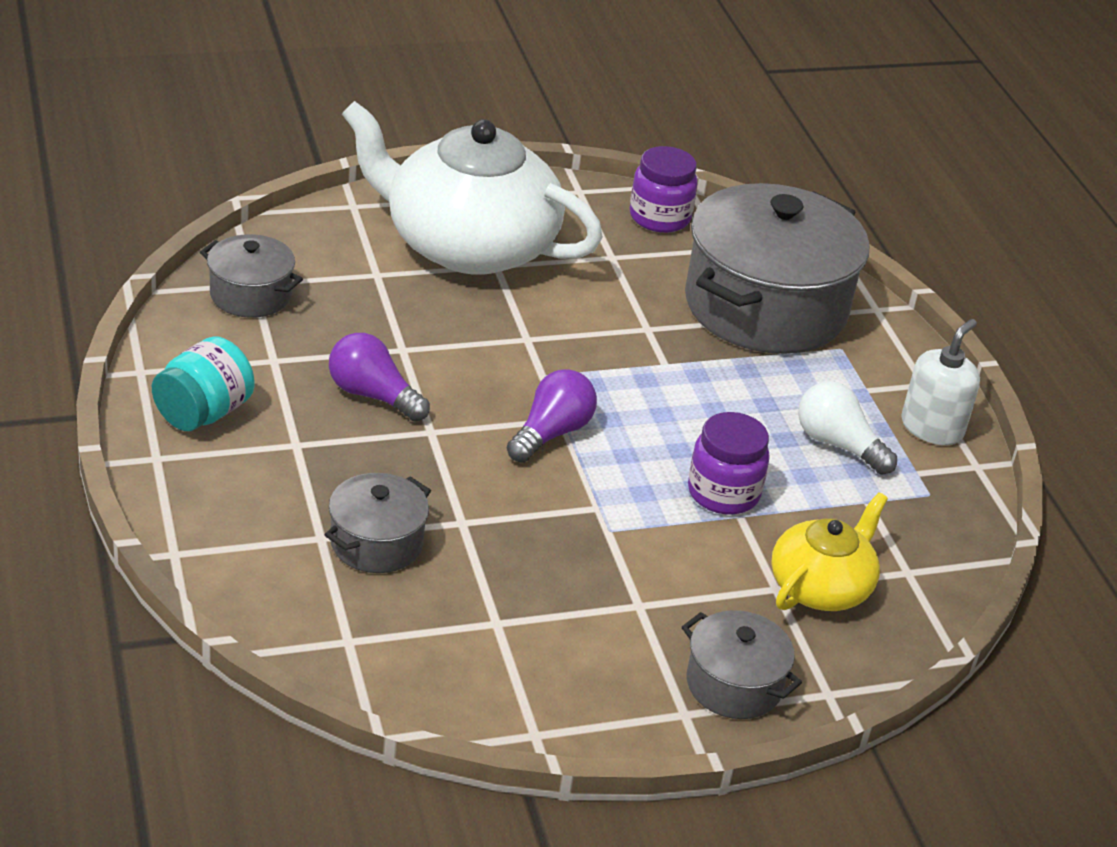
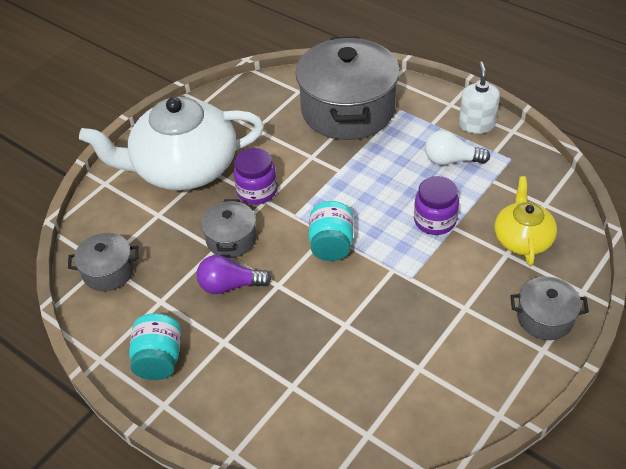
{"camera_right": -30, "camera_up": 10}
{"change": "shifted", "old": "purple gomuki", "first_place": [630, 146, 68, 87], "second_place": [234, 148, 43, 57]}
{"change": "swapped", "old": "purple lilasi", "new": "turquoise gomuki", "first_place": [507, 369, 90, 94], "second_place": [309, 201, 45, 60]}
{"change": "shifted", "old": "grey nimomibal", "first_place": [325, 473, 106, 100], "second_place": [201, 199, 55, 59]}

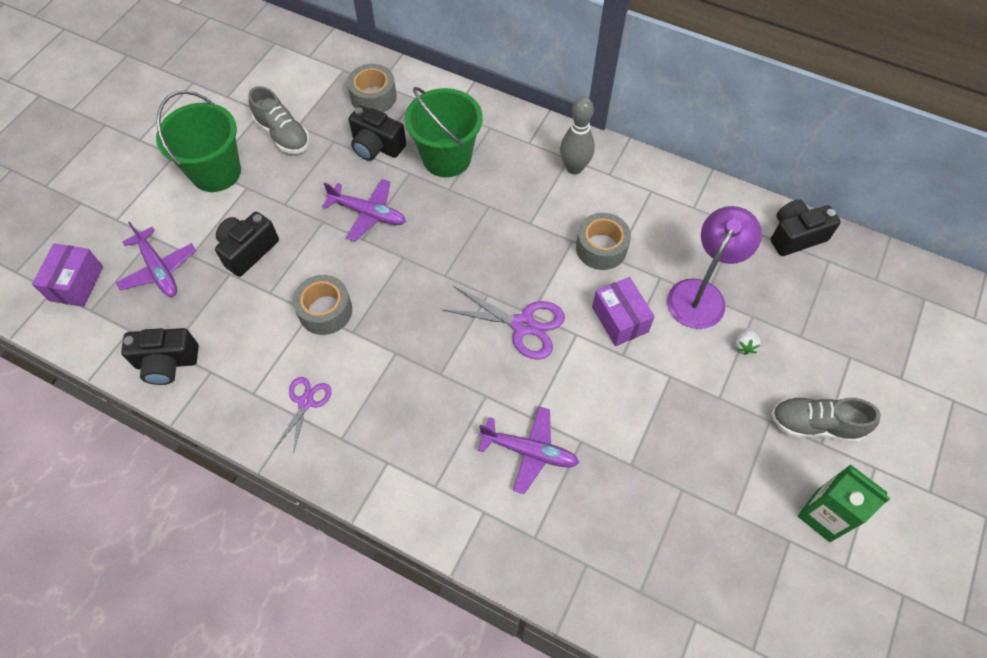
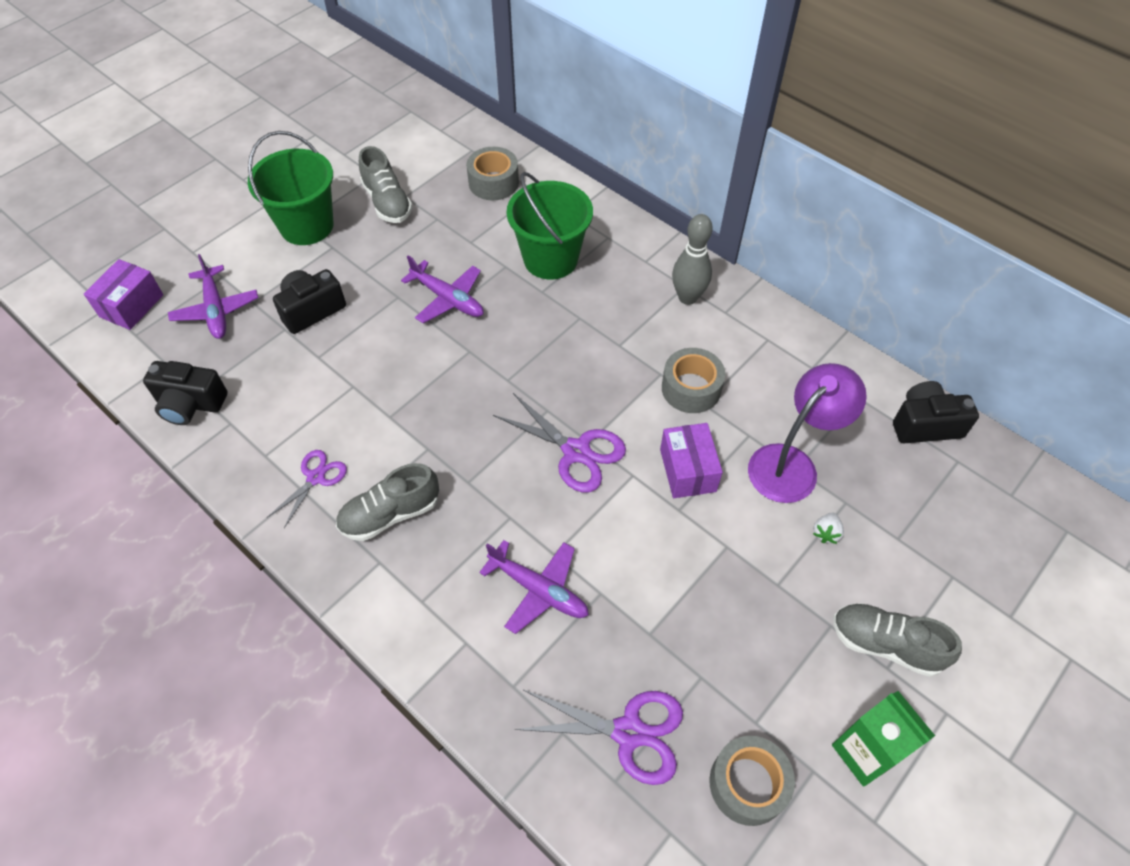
{"camera_right": 15, "camera_up": -5}
{"change": "gone", "old": "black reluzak", "first_place": [349, 105, 57, 56]}
{"change": "shifted", "old": "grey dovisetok", "first_place": [293, 275, 59, 60], "second_place": [709, 736, 86, 90]}
{"change": "new", "new": "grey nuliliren", "second_place": [336, 463, 103, 78]}
{"change": "new", "new": "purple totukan", "second_place": [514, 690, 169, 95]}

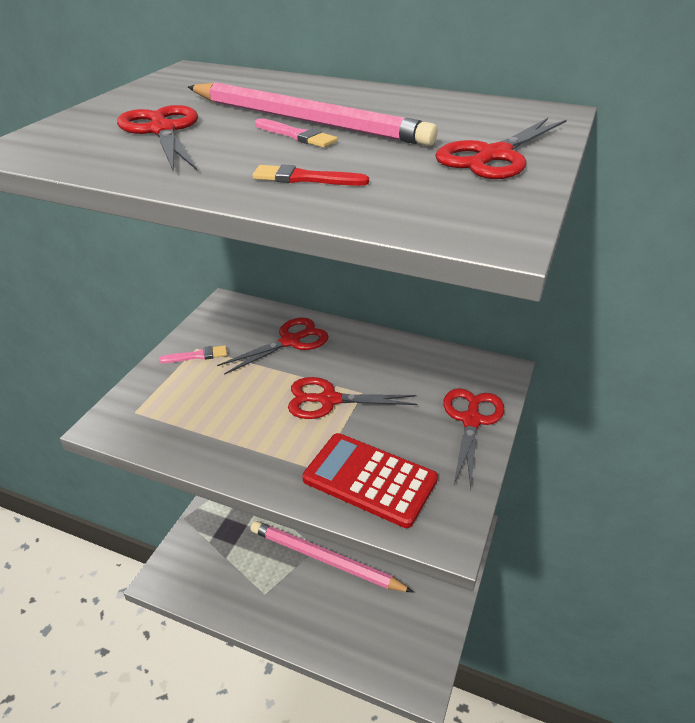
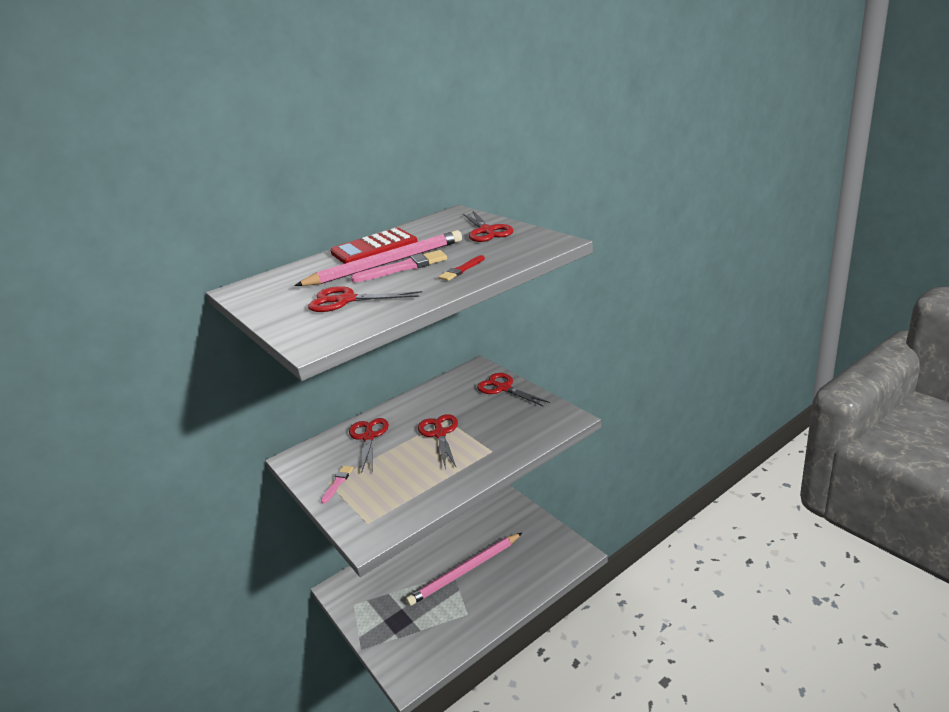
{"camera_right": -55, "camera_up": -10}
{"change": "scaled", "old": "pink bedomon", "first_place": [255, 118, 83, 30], "second_place": [351, 250, 96, 32], "factor": 1.64}
{"change": "rotated", "old": "red totukan", "first_place": [288, 377, 129, 42], "second_place": [418, 414, 40, 53], "degrees": 135}
{"change": "shifted", "old": "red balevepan", "first_place": [302, 433, 136, 95], "second_place": [330, 228, 88, 36]}

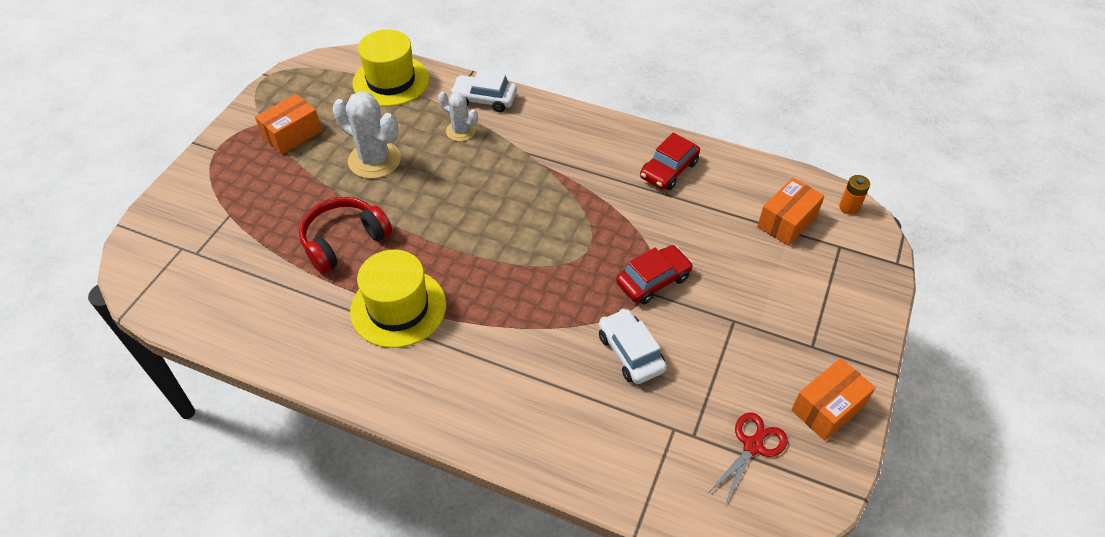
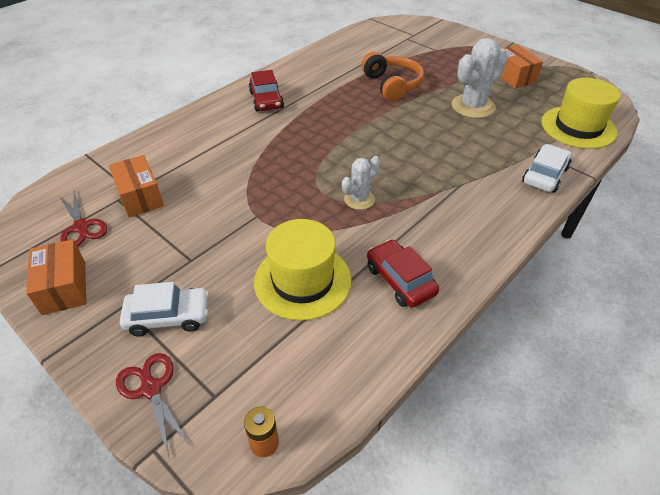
{"camera_right": 110, "camera_up": -5}
{"change": "shifted", "old": "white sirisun", "first_place": [438, 92, 40, 49], "second_place": [342, 156, 38, 54]}
{"change": "shifted", "old": "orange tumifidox", "first_place": [757, 178, 68, 68], "second_place": [108, 155, 56, 62]}
{"change": "repainted", "old": "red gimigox", "new": "orange gimigox", "first_place": [299, 197, 93, 77], "second_place": [361, 52, 63, 50]}
{"change": "shifted", "old": "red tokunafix", "first_place": [616, 245, 77, 59], "second_place": [249, 70, 35, 41]}
{"change": "shifted", "old": "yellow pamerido", "first_place": [350, 250, 96, 98], "second_place": [254, 219, 98, 102]}
{"change": "shifted", "old": "white tokunafix", "first_place": [599, 308, 68, 76], "second_place": [120, 282, 89, 54]}
{"change": "new", "new": "red totukan", "second_place": [116, 353, 74, 104]}

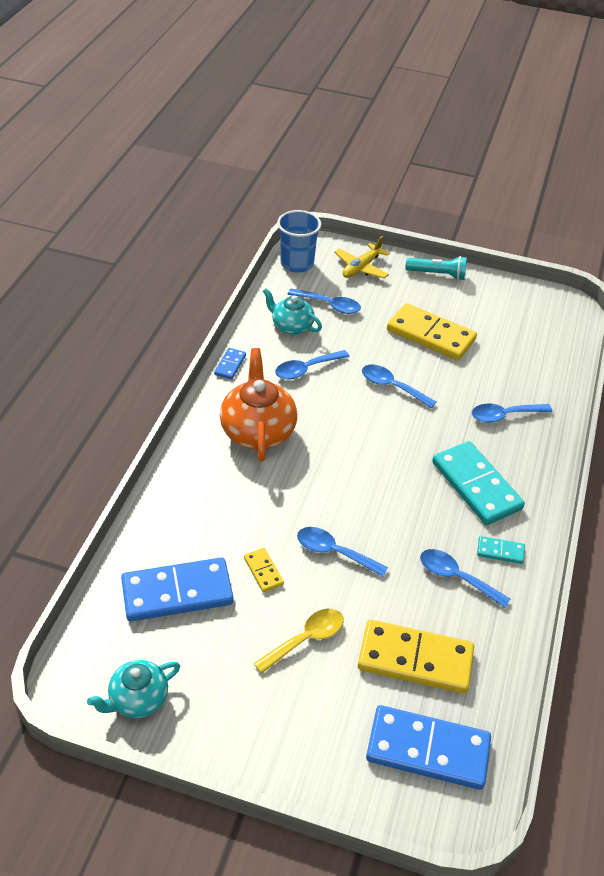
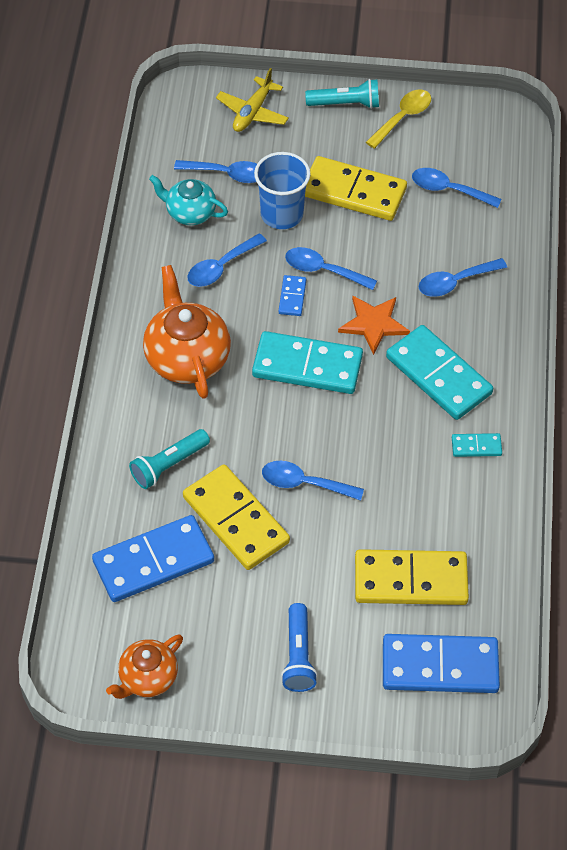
{"camera_right": -10, "camera_up": 10}
{"change": "shifted", "old": "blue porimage", "first_place": [277, 210, 44, 63], "second_place": [254, 152, 57, 77]}
{"change": "shifted", "old": "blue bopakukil", "first_place": [214, 348, 32, 31], "second_place": [279, 275, 27, 41]}
{"change": "scaled", "old": "yellow bopakukil", "first_place": [244, 548, 40, 44], "second_place": [183, 464, 107, 106], "factor": 2.18}
{"change": "shifted", "old": "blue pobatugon", "first_place": [420, 549, 90, 59], "second_place": [412, 168, 90, 40]}
{"change": "shifted", "old": "yellow pobatugon", "first_place": [253, 609, 91, 65], "second_place": [366, 89, 65, 60]}
{"change": "repainted", "old": "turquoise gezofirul", "new": "orange gezofirul", "first_place": [87, 660, 93, 58], "second_place": [106, 635, 77, 64]}
{"change": "new", "new": "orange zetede", "second_place": [338, 296, 72, 59]}
{"change": "new", "new": "turquoise bopakukil", "second_place": [252, 331, 111, 63]}
{"change": "new", "new": "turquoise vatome", "second_place": [129, 429, 81, 60]}
{"change": "new", "new": "blue vatome", "second_place": [281, 603, 37, 89]}

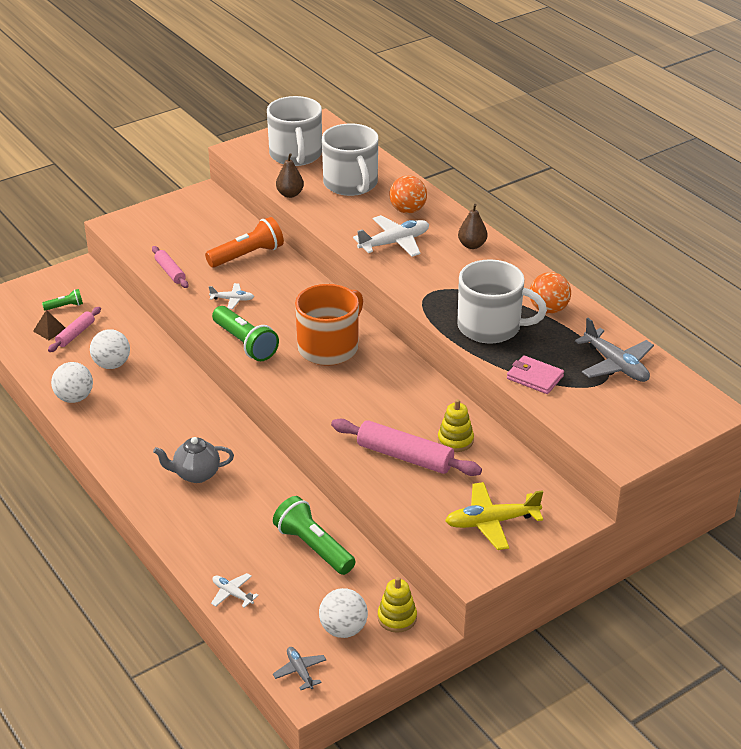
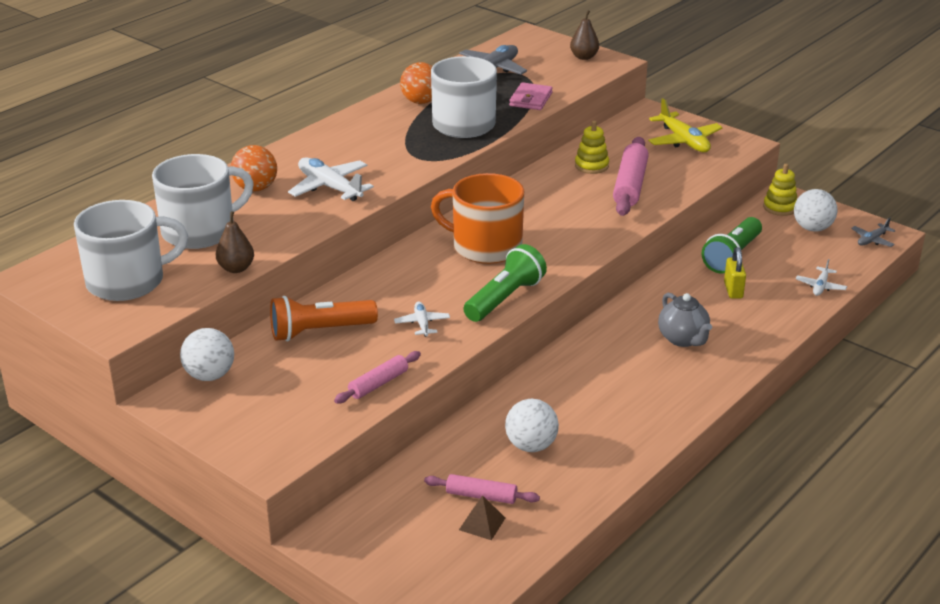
{"camera_right": -105, "camera_up": -5}
{"change": "shifted", "old": "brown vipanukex", "first_place": [458, 204, 30, 45], "second_place": [570, 10, 29, 50]}
{"change": "rotated", "old": "orange vatome", "first_place": [205, 217, 79, 50], "second_place": [270, 296, 108, 45], "degrees": -60}
{"change": "gone", "old": "green vatome", "first_place": [42, 289, 41, 22]}
{"change": "shifted", "old": "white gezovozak", "first_place": [51, 362, 42, 41], "second_place": [180, 328, 54, 53]}
{"change": "new", "new": "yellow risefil", "second_place": [724, 247, 22, 52]}

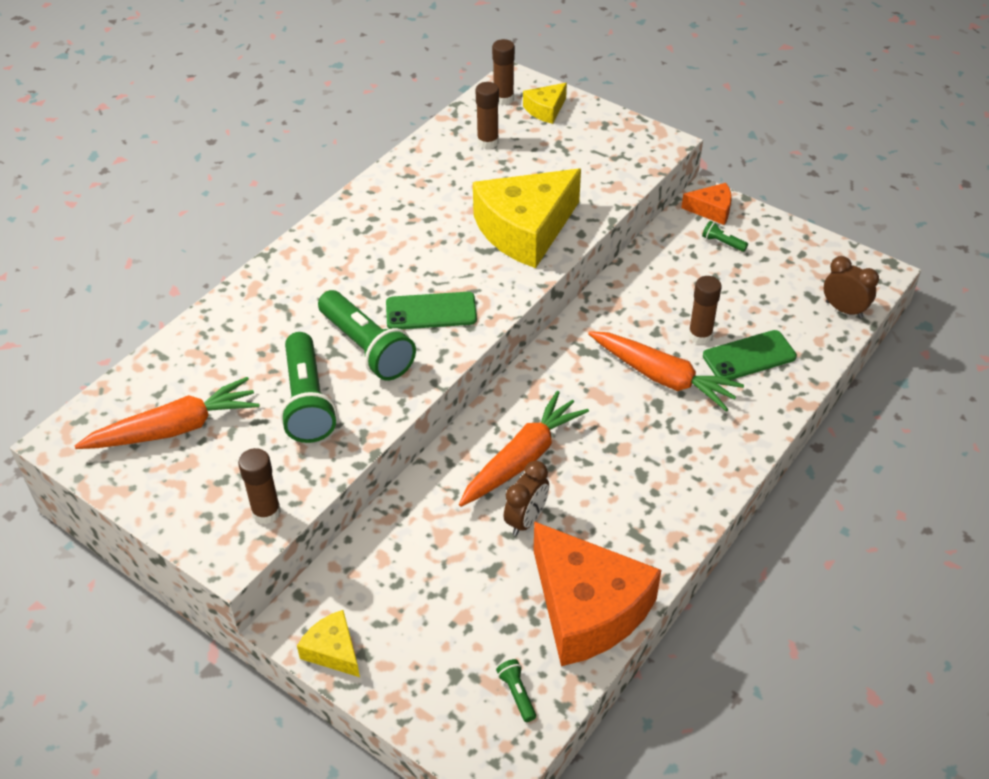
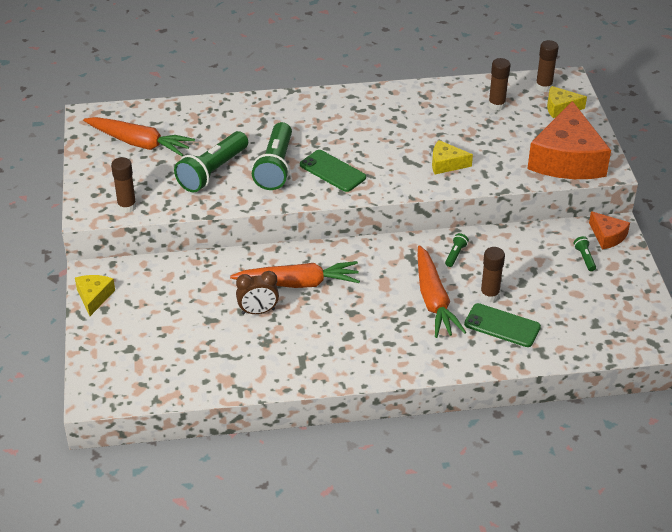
{"camera_right": 45, "camera_up": -5}
{"change": "scaled", "old": "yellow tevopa", "first_place": [473, 169, 108, 99], "second_place": [432, 140, 41, 34], "factor": 0.46}
{"change": "gone", "old": "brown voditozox", "first_place": [824, 256, 55, 62]}
{"change": "shifted", "old": "orange tevopa", "first_place": [534, 521, 127, 145], "second_place": [527, 101, 84, 78]}
{"change": "shifted", "old": "green vatome", "first_place": [496, 659, 40, 63], "second_place": [445, 233, 24, 34]}

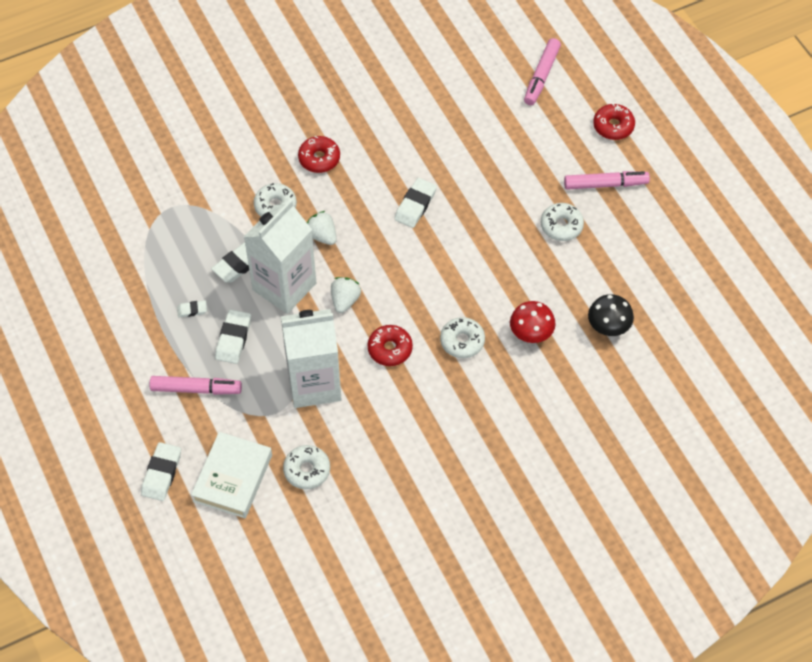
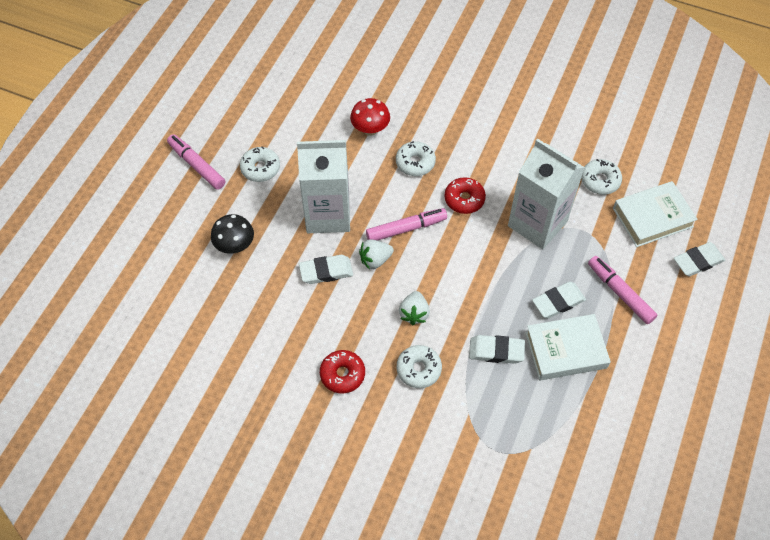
{"camera_right": -130, "camera_up": 0}
{"change": "shifted", "old": "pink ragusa", "first_place": [524, 38, 37, 67], "second_place": [366, 208, 81, 33]}
{"change": "gone", "old": "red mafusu", "first_place": [593, 103, 42, 37]}
{"change": "shifted", "old": "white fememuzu", "first_place": [244, 199, 72, 115], "second_place": [297, 140, 53, 93]}
{"change": "shifted", "old": "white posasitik", "first_place": [331, 277, 30, 36], "second_place": [359, 239, 35, 31]}
{"change": "shifted", "old": "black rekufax", "first_place": [588, 294, 46, 42], "second_place": [211, 214, 43, 40]}
{"change": "swapped", "old": "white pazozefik", "new": "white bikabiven", "first_place": [177, 300, 30, 17], "second_place": [525, 314, 86, 66]}

